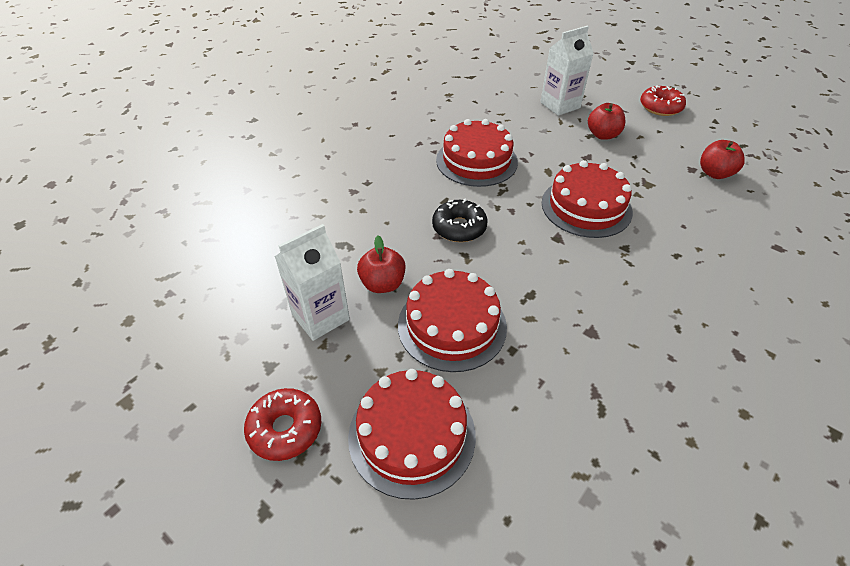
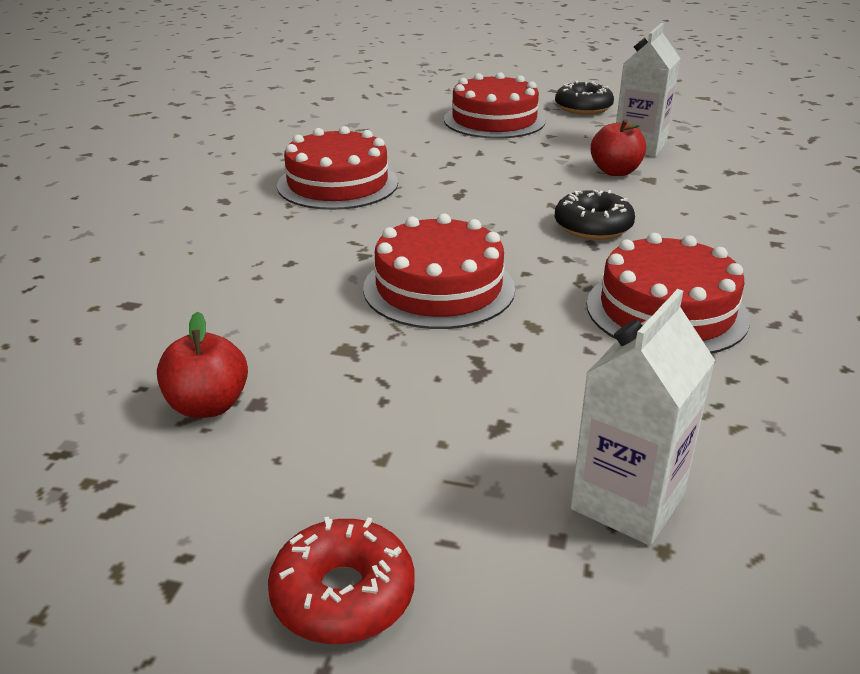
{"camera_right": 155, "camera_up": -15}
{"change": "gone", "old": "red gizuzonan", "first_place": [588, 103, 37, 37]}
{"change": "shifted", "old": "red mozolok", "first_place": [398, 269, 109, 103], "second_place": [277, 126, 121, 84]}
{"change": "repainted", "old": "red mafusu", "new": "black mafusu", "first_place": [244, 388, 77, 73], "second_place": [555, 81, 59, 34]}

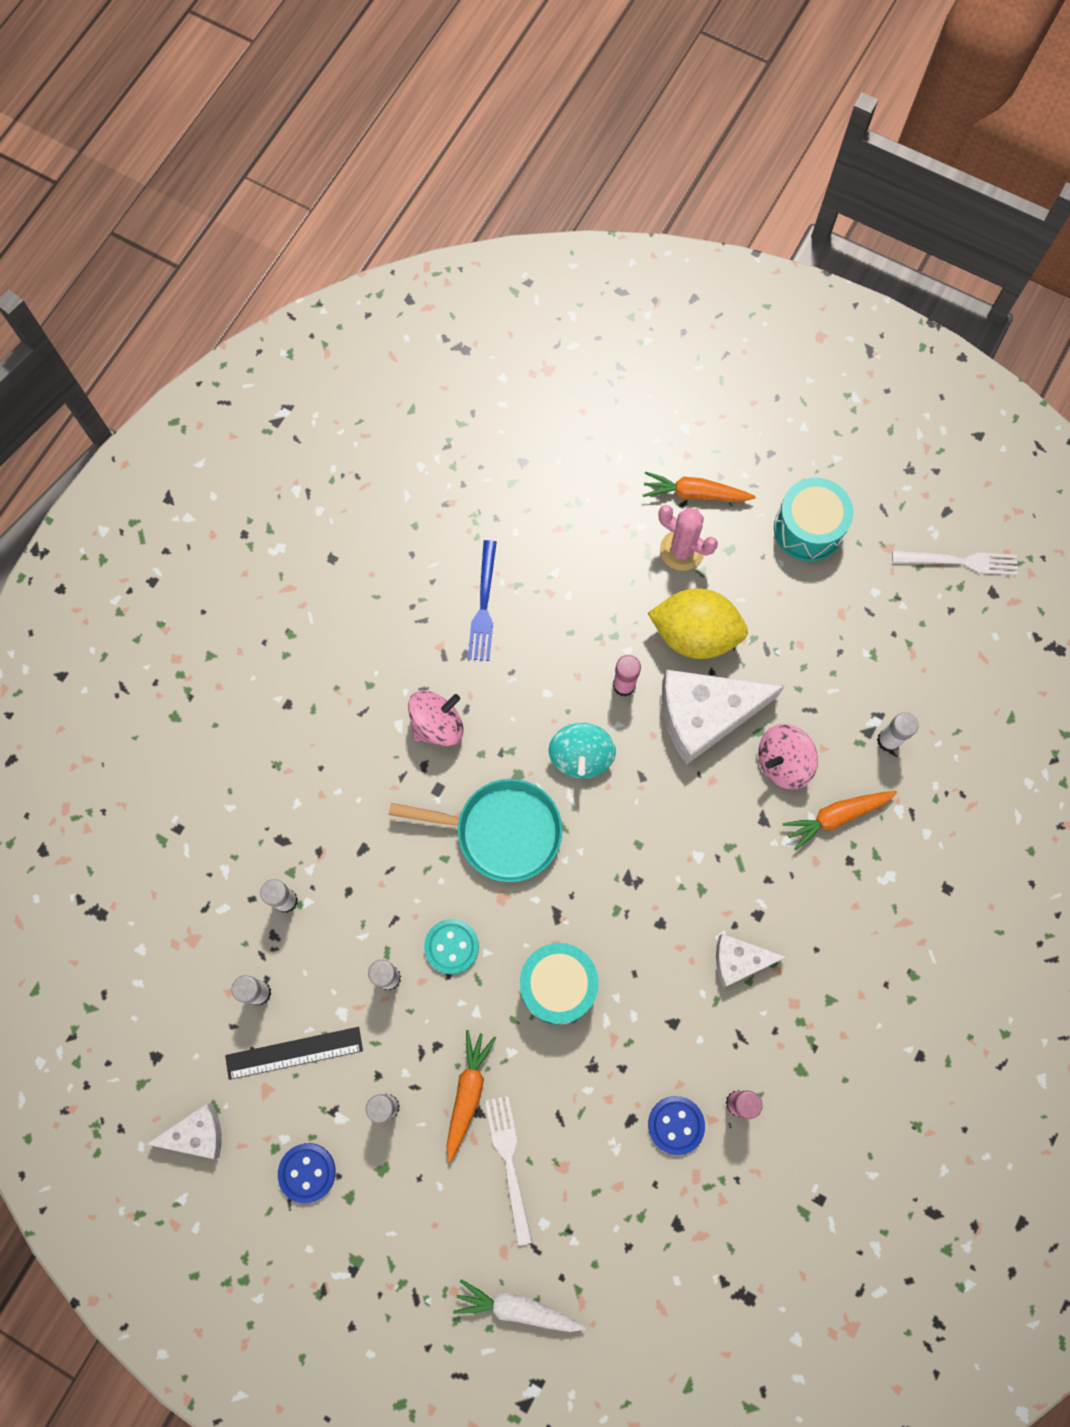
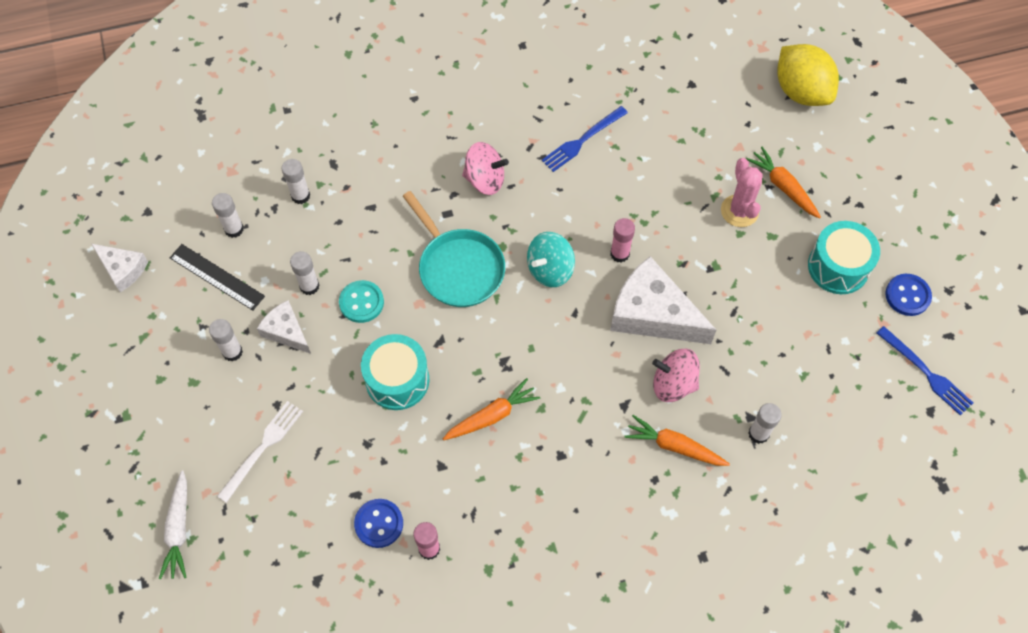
{"camera_right": 45, "camera_up": -10}
{"change": "repainted", "old": "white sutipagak", "new": "blue sutipagak", "first_place": [892, 550, 126, 26], "second_place": [877, 326, 96, 90]}
{"change": "shifted", "old": "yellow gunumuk", "first_place": [648, 588, 100, 71], "second_place": [777, 44, 62, 62]}
{"change": "shifted", "old": "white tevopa", "first_place": [716, 934, 70, 54], "second_place": [257, 300, 54, 54]}
{"change": "shifted", "old": "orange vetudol", "first_place": [446, 1030, 50, 132], "second_place": [443, 378, 97, 62]}
{"change": "shifted", "old": "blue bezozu", "first_place": [278, 1143, 58, 61], "second_place": [885, 274, 47, 42]}
{"change": "rotated", "old": "white vetudol", "first_place": [453, 1279, 133, 53], "second_place": [159, 470, 28, 109], "degrees": -150}

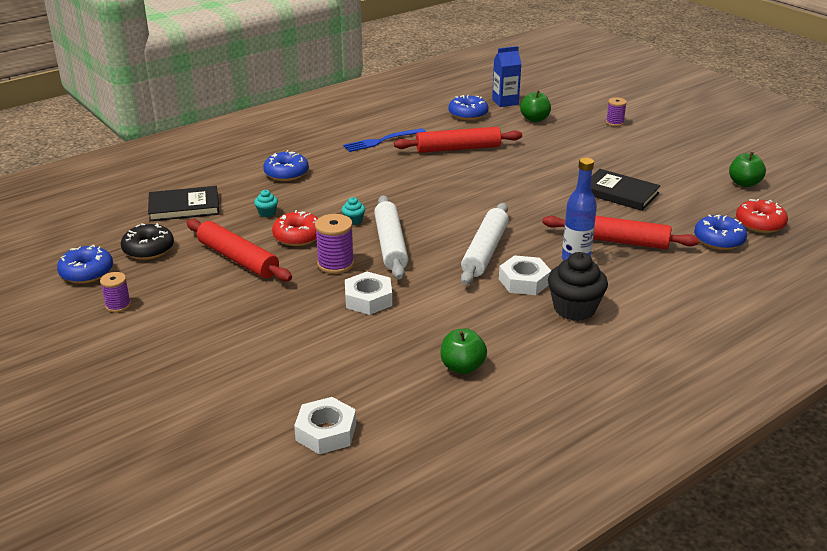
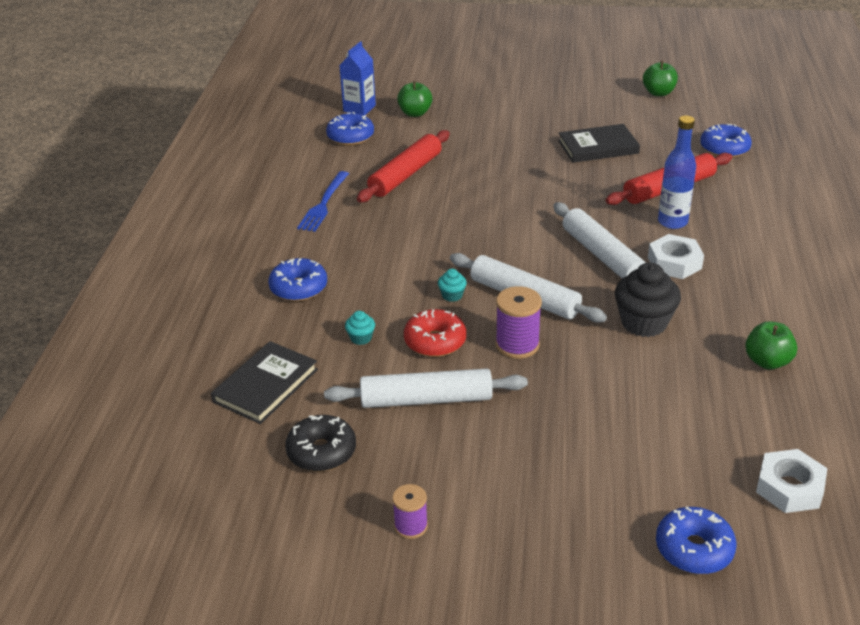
{"camera_right": -45, "camera_up": 5}
{"change": "gone", "old": "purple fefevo", "first_place": [606, 97, 21, 30]}
{"change": "gone", "old": "red mafusu", "first_place": [736, 199, 52, 34]}
{"change": "repainted", "old": "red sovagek", "new": "white sovagek", "first_place": [186, 219, 106, 62], "second_place": [324, 369, 204, 39]}
{"change": "shifted", "old": "blue mafusu", "first_place": [57, 245, 56, 39], "second_place": [656, 507, 80, 67]}
{"change": "shifted", "old": "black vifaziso", "first_place": [548, 252, 60, 69], "second_place": [615, 262, 66, 75]}
{"change": "gone", "old": "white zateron", "first_place": [345, 272, 47, 43]}

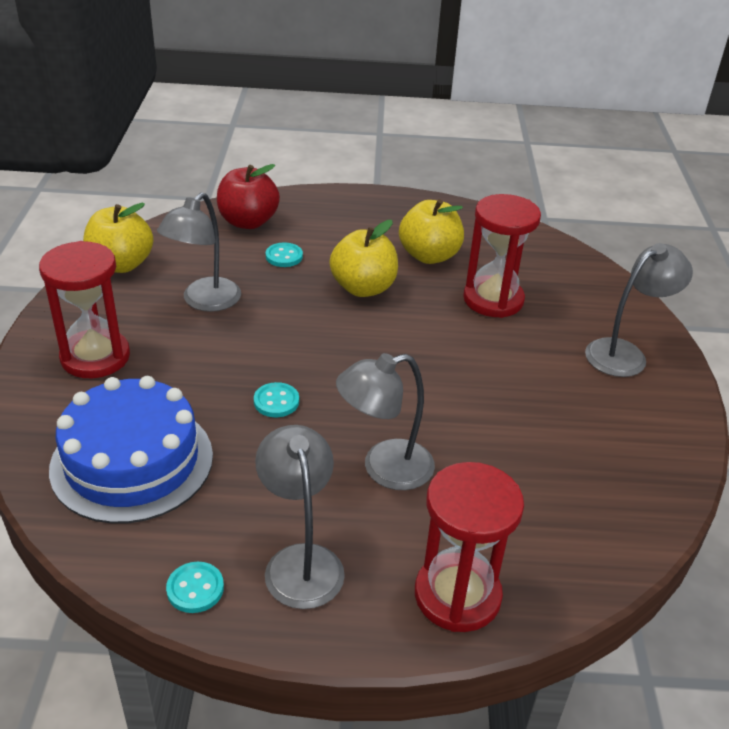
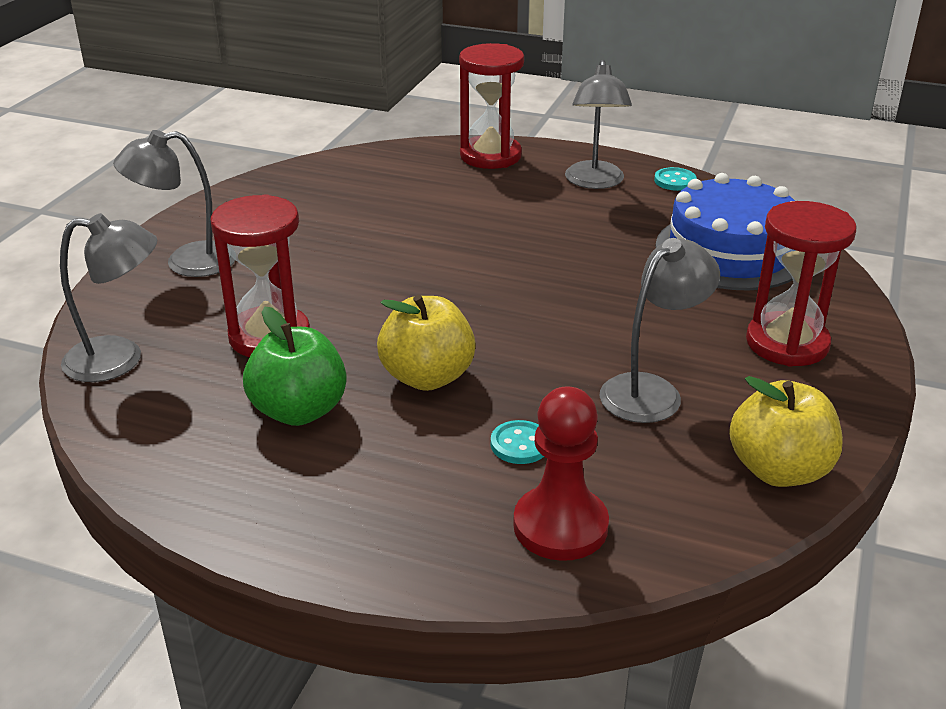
{"camera_right": -160, "camera_up": -5}
{"change": "swapped", "old": "red gizuzonan", "new": "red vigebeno", "first_place": [217, 164, 63, 65], "second_place": [513, 387, 96, 174]}
{"change": "repainted", "old": "yellow gizuzonan", "new": "green gizuzonan", "first_place": [399, 199, 65, 65], "second_place": [243, 307, 104, 119]}
{"change": "shifted", "old": "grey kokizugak", "first_place": [336, 353, 99, 137], "second_place": [60, 213, 97, 169]}
{"change": "gone", "old": "turquoise bezozu", "first_place": [254, 382, 45, 35]}

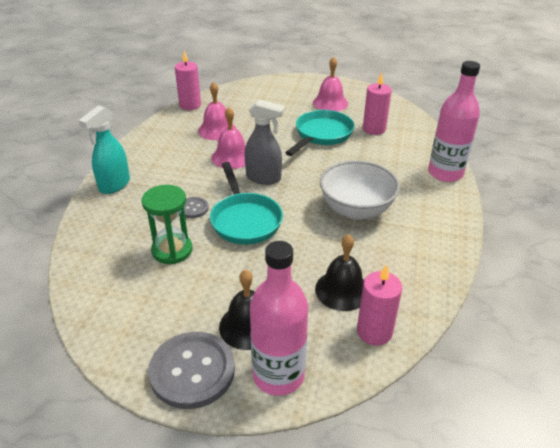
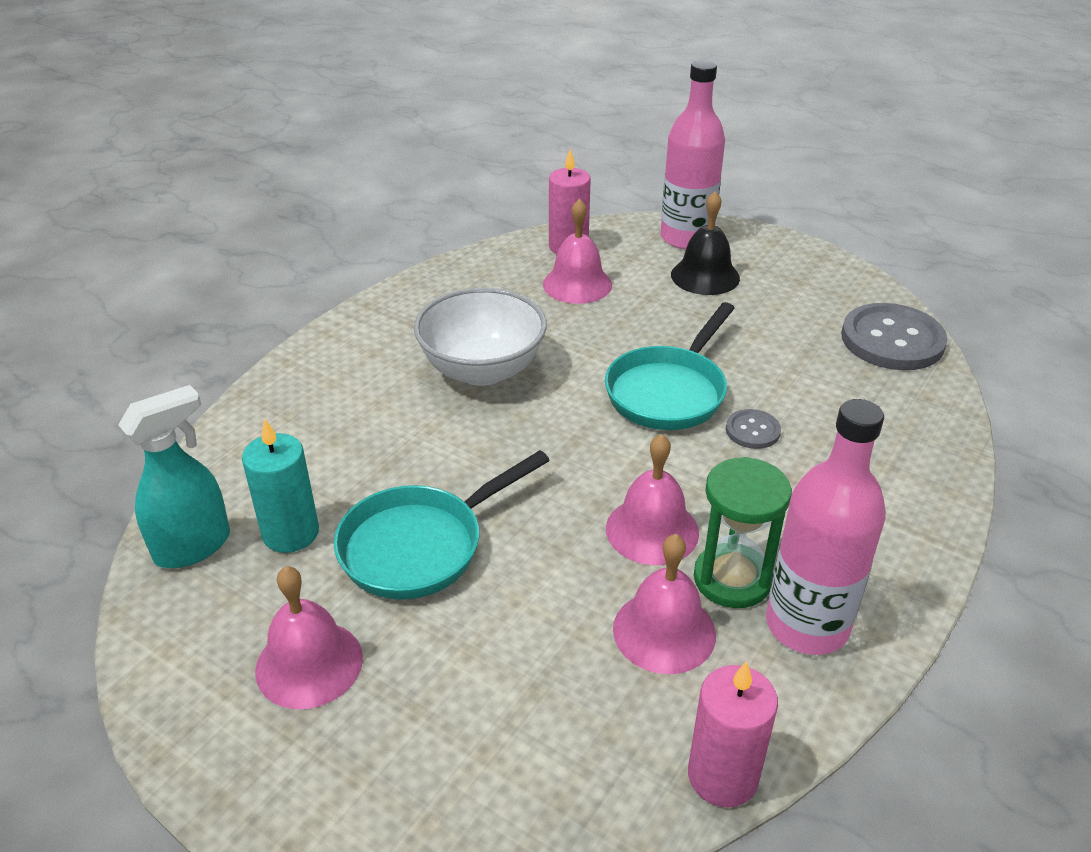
{"camera_right": -160, "camera_up": 0}
{"change": "shifted", "old": "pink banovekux", "first_place": [428, 61, 52, 121], "second_place": [766, 399, 120, 256]}
{"change": "repainted", "old": "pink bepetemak", "new": "turquoise bepetemak", "first_place": [363, 72, 29, 63], "second_place": [242, 418, 77, 135]}
{"change": "gone", "old": "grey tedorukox", "first_place": [244, 99, 41, 86]}
{"change": "shifted", "old": "turquoise tedorukox", "first_place": [78, 105, 52, 89], "second_place": [118, 385, 112, 183]}
{"change": "rotated", "old": "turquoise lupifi", "first_place": [210, 162, 73, 83], "second_place": [605, 302, 130, 128], "degrees": -150}
{"change": "shifted", "old": "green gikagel", "first_place": [142, 185, 50, 79], "second_place": [694, 457, 98, 151]}
{"change": "repainted", "old": "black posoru", "new": "pink posoru", "first_place": [315, 234, 49, 77], "second_place": [543, 199, 69, 105]}
{"change": "shifted", "old": "grey bezozu", "first_place": [148, 332, 87, 77], "second_place": [841, 303, 107, 67]}

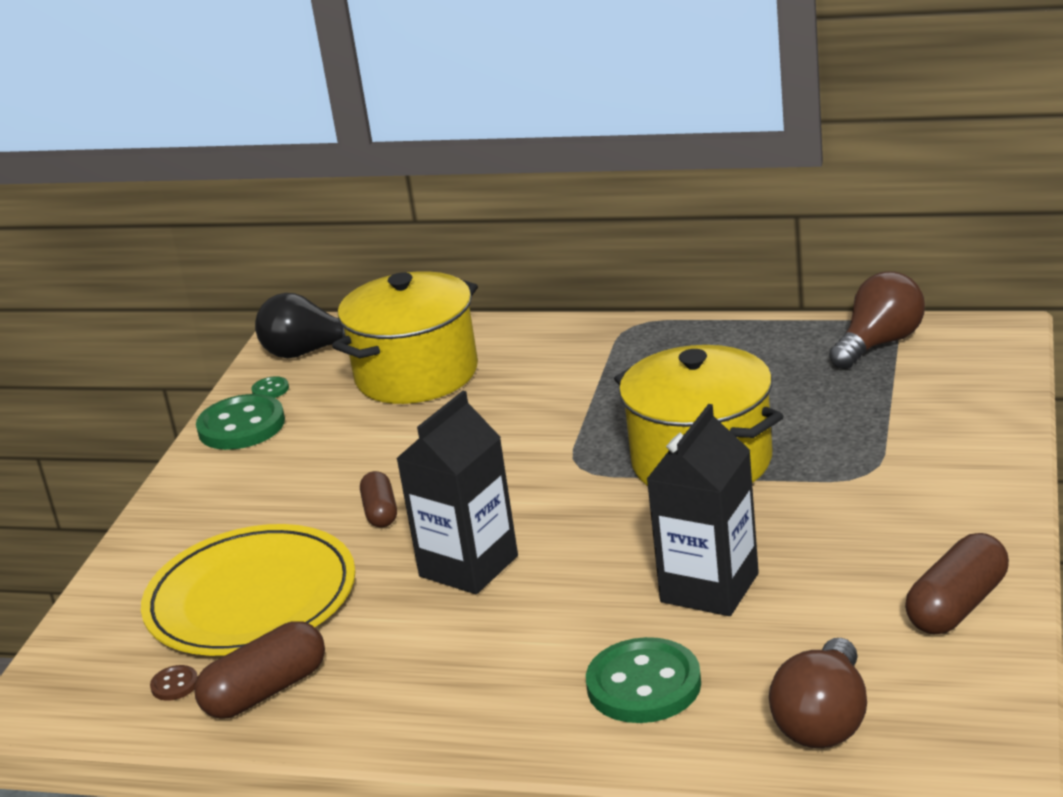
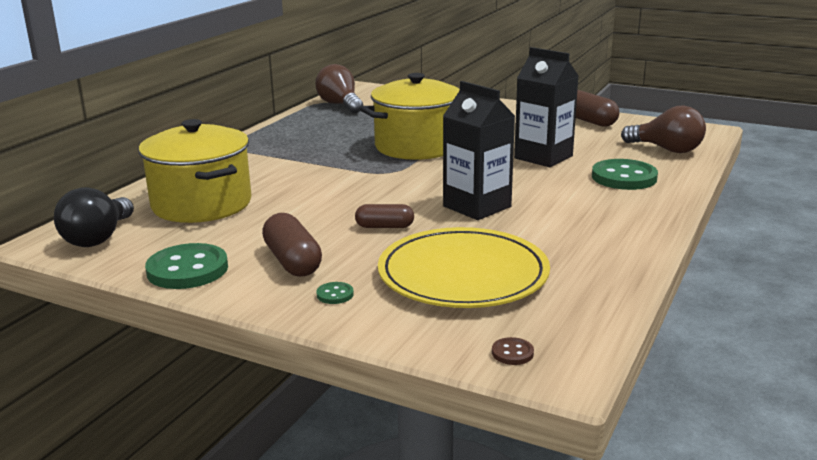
{"camera_right": -80, "camera_up": -5}
{"change": "shifted", "old": "green bezozu", "first_place": [252, 376, 37, 22], "second_place": [316, 282, 38, 22]}
{"change": "shifted", "old": "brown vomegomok", "first_place": [194, 621, 131, 98], "second_place": [262, 213, 60, 64]}
{"change": "shifted", "old": "brown bezozu", "first_place": [150, 665, 48, 36], "second_place": [492, 337, 42, 28]}

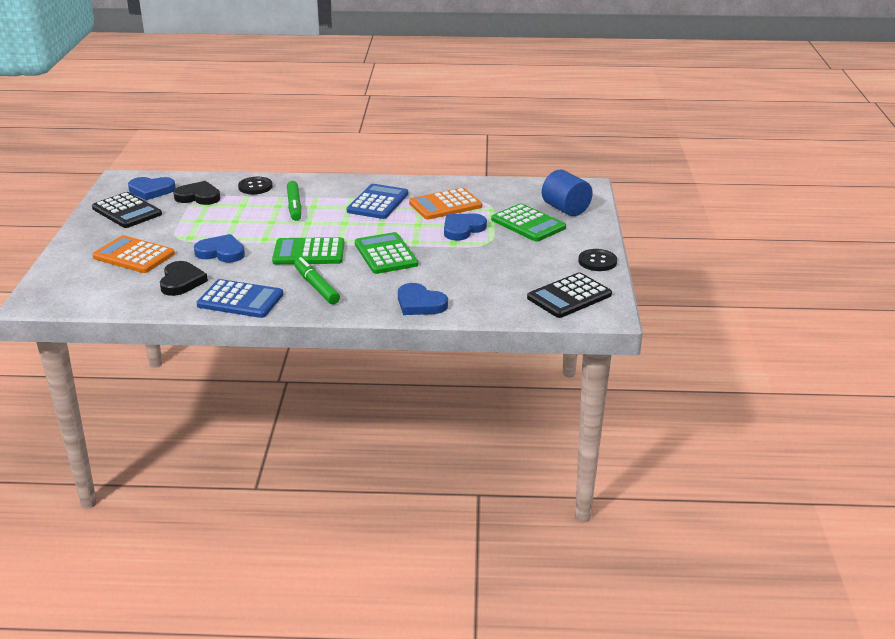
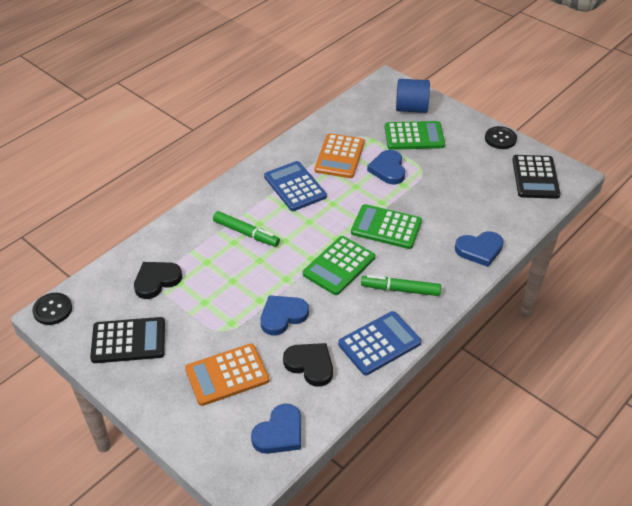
{"camera_right": -50, "camera_up": 15}
{"change": "shifted", "old": "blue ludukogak", "first_place": [128, 177, 48, 23], "second_place": [251, 403, 50, 51]}
{"change": "shifted", "old": "black bezozu", "first_place": [238, 177, 34, 17], "second_place": [32, 293, 40, 32]}

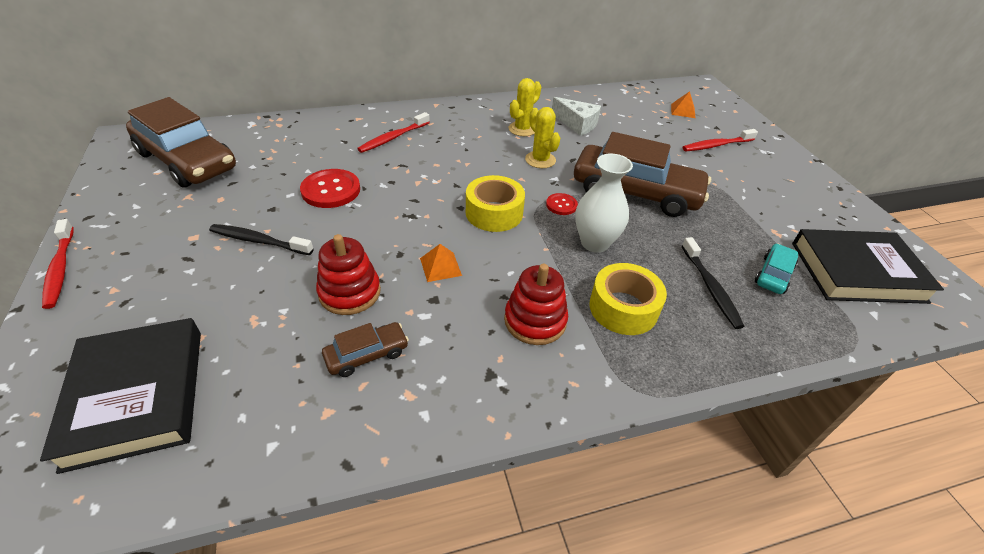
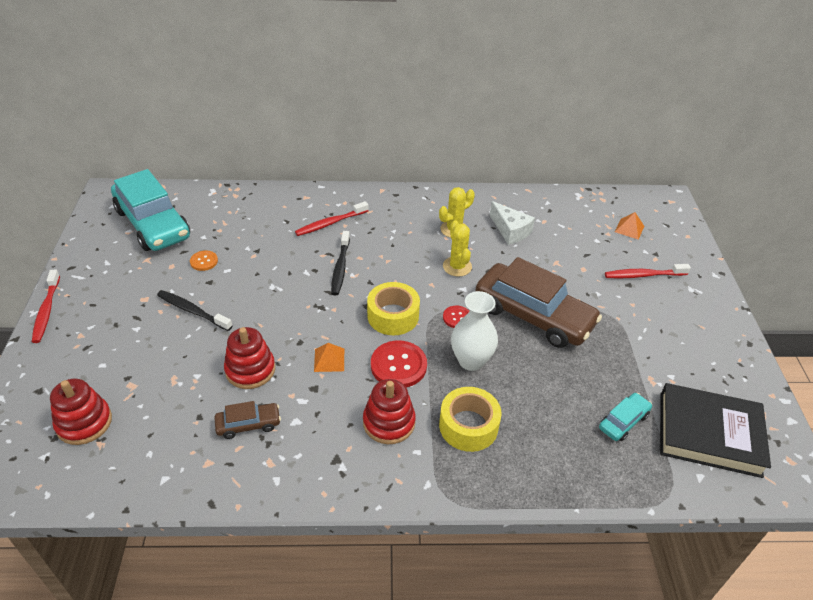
{"camera_right": 15, "camera_up": 0}
{"change": "repainted", "old": "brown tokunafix", "new": "turquoise tokunafix", "first_place": [126, 97, 110, 91], "second_place": [111, 169, 79, 82]}
{"change": "shifted", "old": "red bezozu", "first_place": [300, 169, 60, 39], "second_place": [371, 340, 56, 47]}
{"change": "shifted", "old": "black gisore", "first_place": [682, 237, 62, 92], "second_place": [331, 231, 19, 64]}
{"change": "swapped", "old": "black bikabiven", "new": "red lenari", "first_place": [40, 318, 161, 156], "second_place": [50, 379, 62, 66]}
{"change": "new", "new": "orange bezozu", "second_place": [190, 250, 28, 21]}

